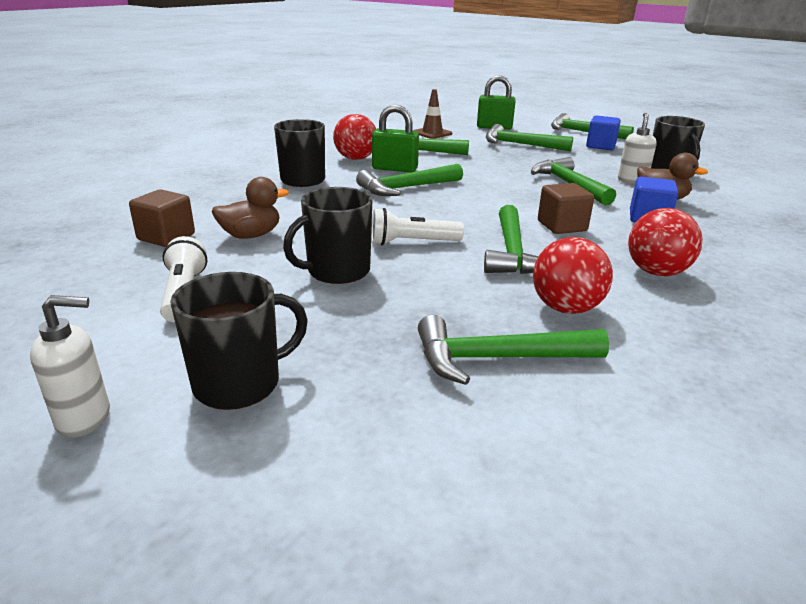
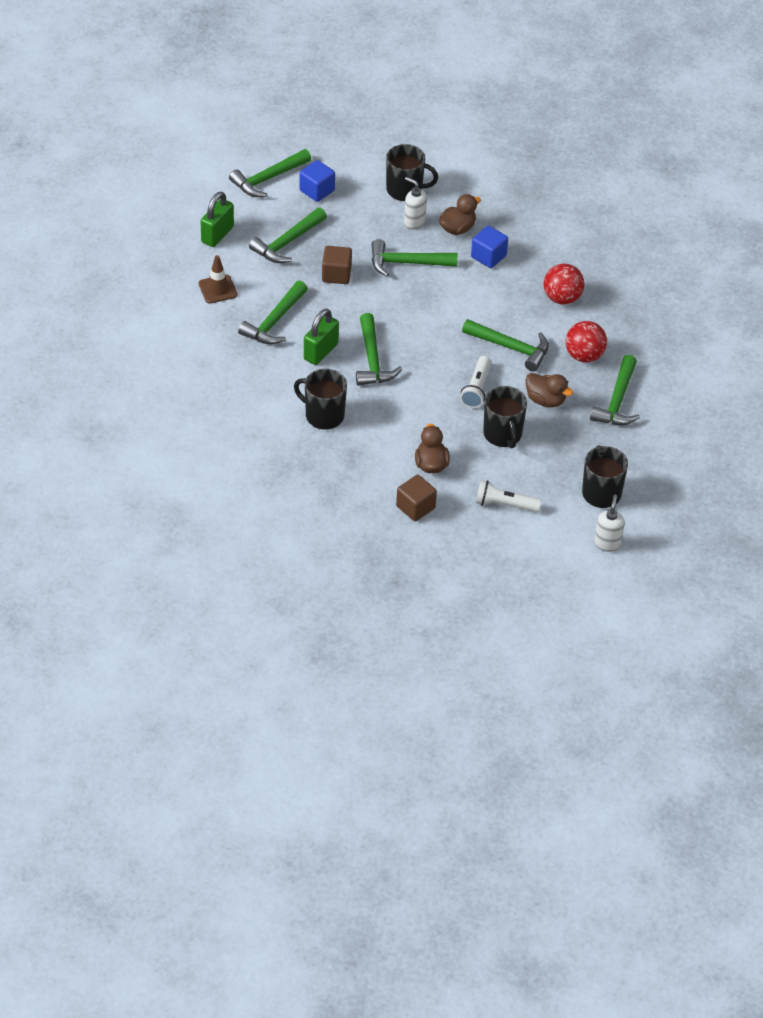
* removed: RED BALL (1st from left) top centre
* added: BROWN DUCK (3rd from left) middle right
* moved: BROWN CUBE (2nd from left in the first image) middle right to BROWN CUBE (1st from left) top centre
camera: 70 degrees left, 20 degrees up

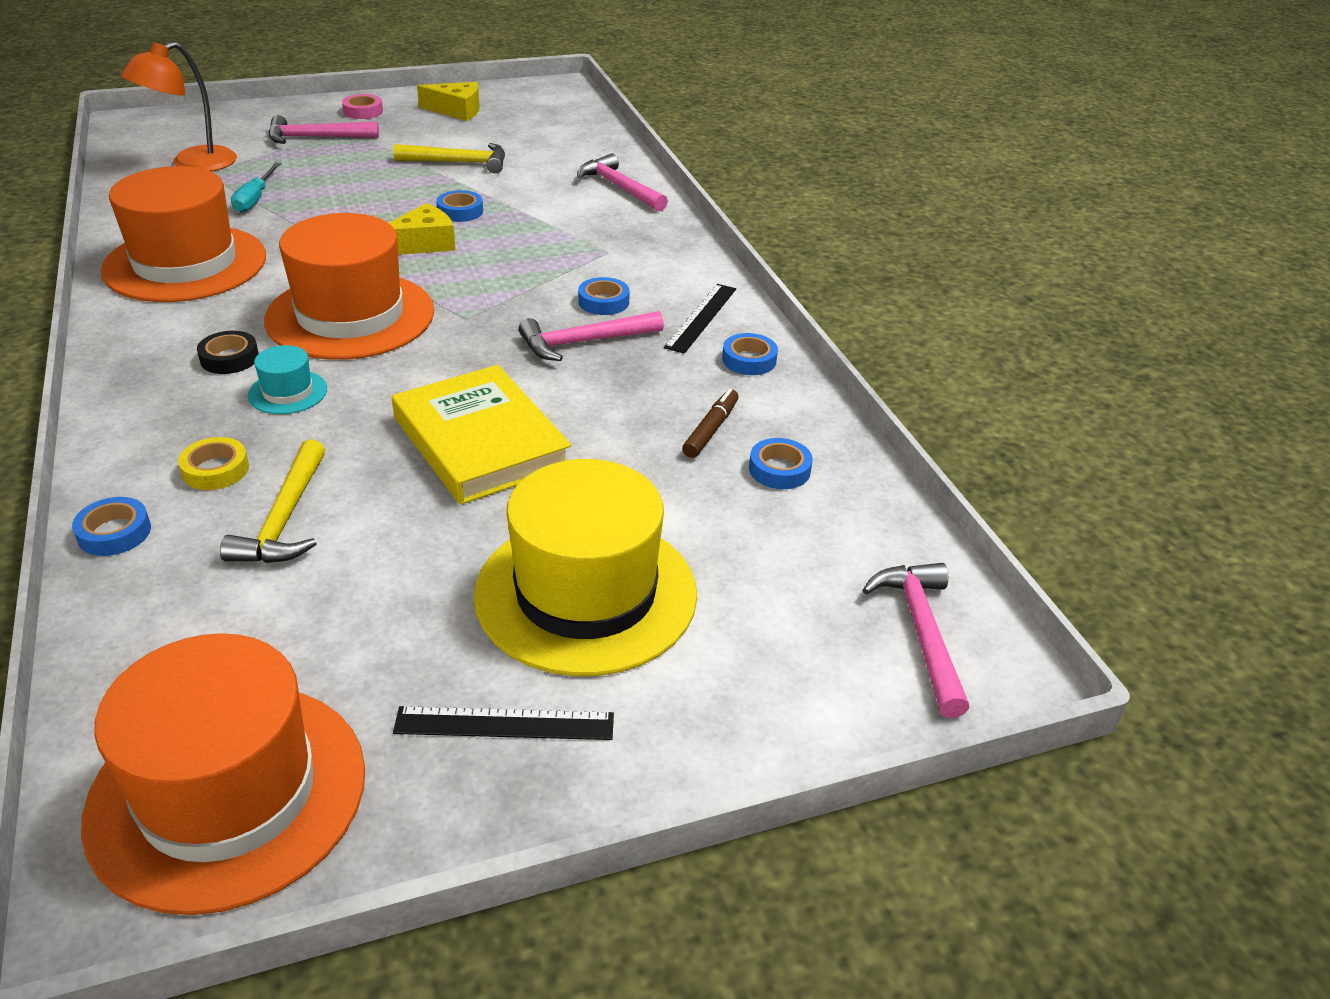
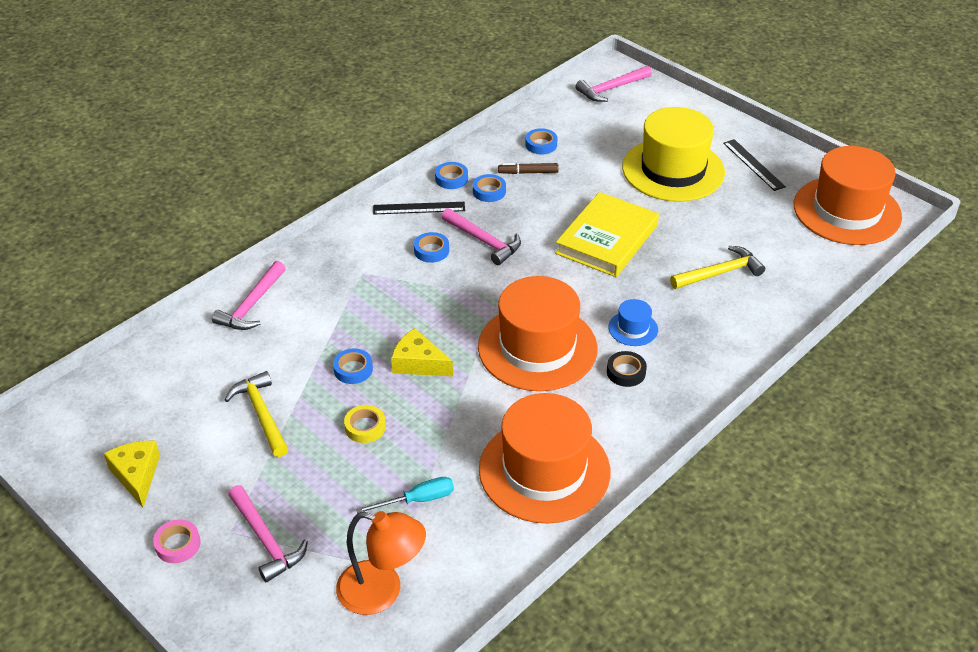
* moved: BLUE TAPE (1st from left in the first image) middle left to BLUE TAPE (4th from left) top centre
* moved: YELLOW TAPE middle left to centre
* recoloured: TURQUOISE HAT middle left to BLUE HAT centre
camera: 115 degrees left, 5 degrees up

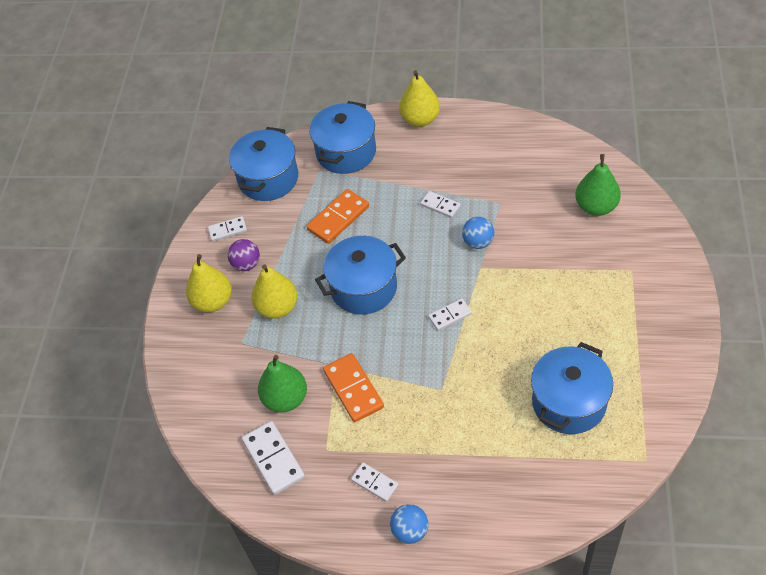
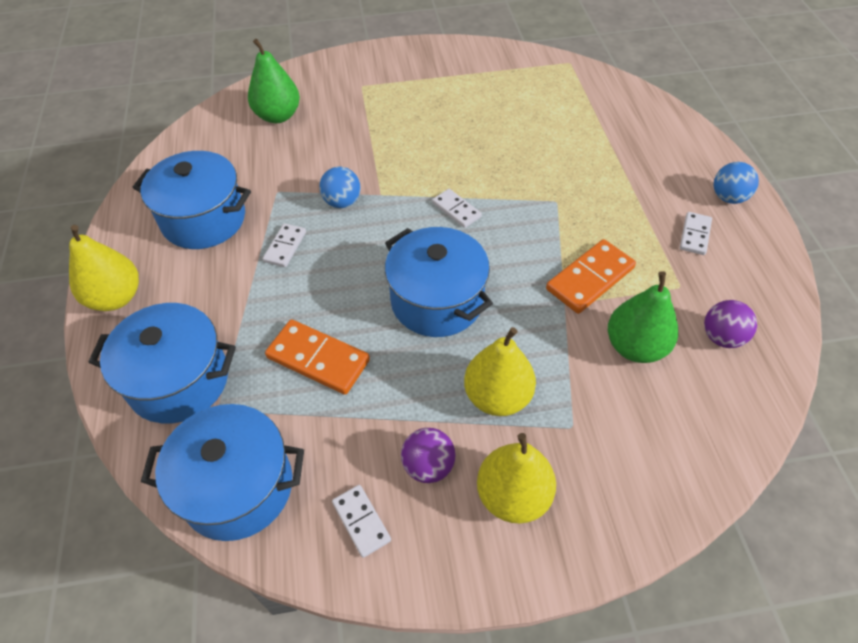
* moved: BLUE POT (4th from left in the first image) bottom right to BLUE POT (2nd from left) top left
* replaced: WHITE DOMINO (2nd from left) bottom centre to PURPLE BALL (2nd from left) middle right
camera: 110 degrees left, 0 degrees up

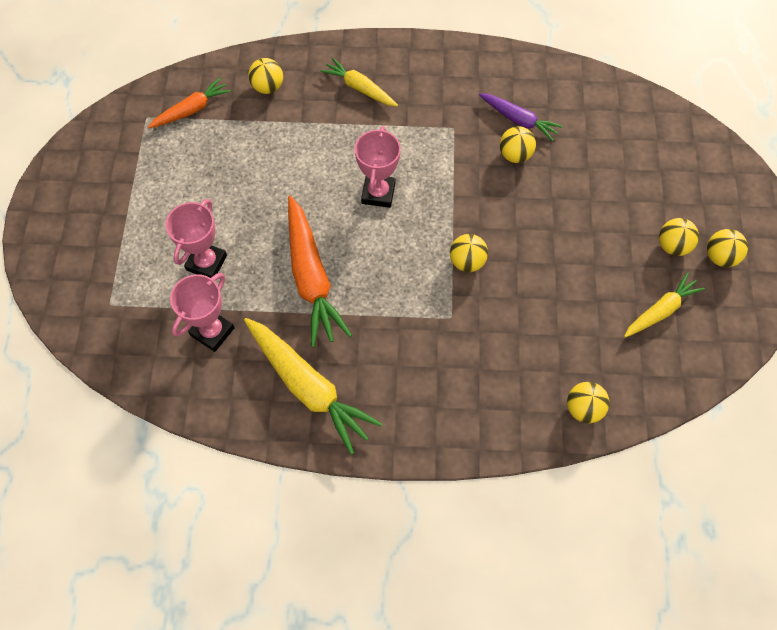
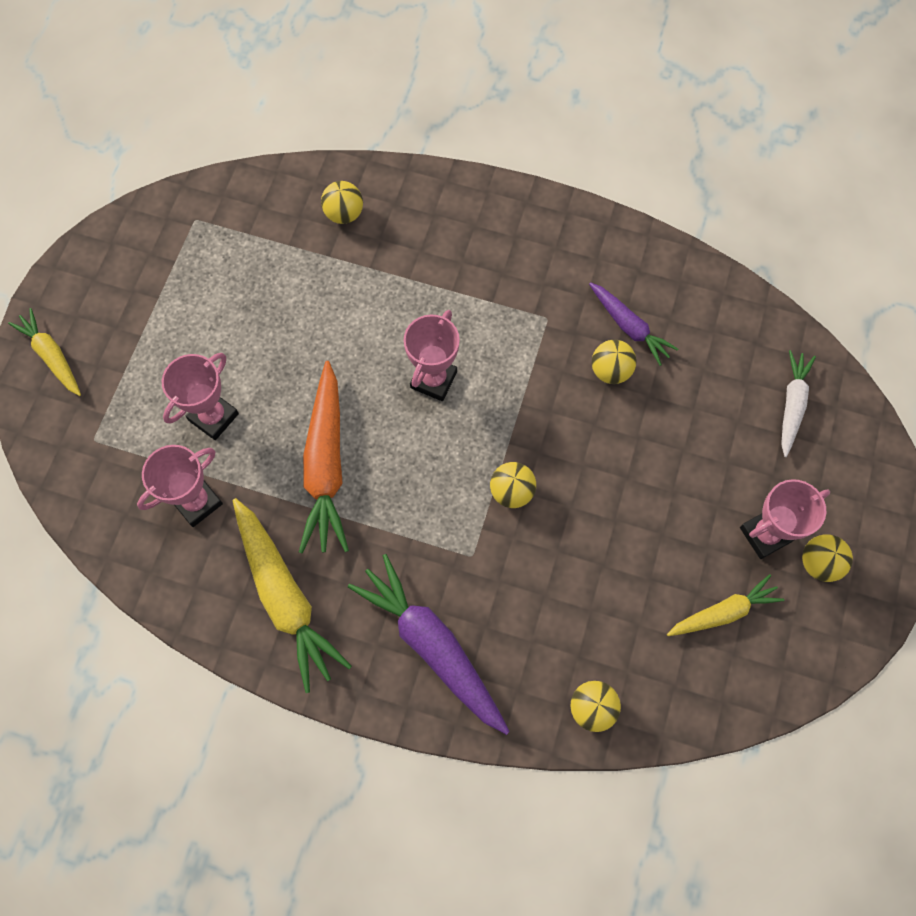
* removed: ORANGE CARROT (1st from left) top left
* added: PURPLE CARROT (1st from left) bottom centre
* added: WHITE CARROT middle right
* moved: YELLOW CARROT (2nd from left in the first image) top centre to YELLOW CARROT (1st from left) middle left
* replaced: YELLOW BALL (5th from left) middle right to PINK TROPHY (4th from left) middle right
camera: 15 degrees right, 5 degrees up

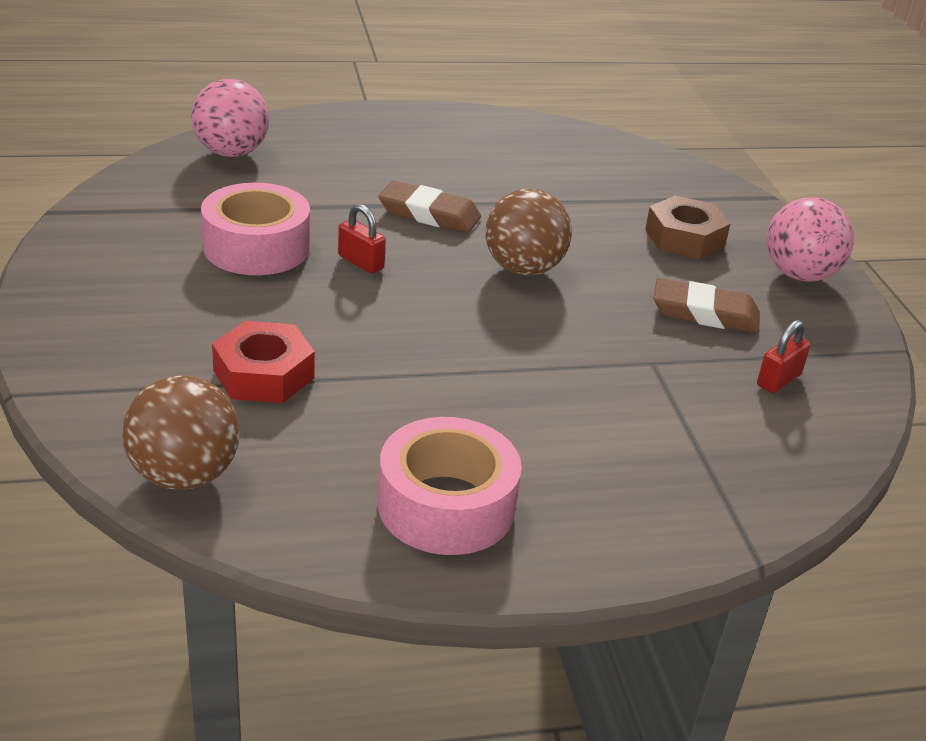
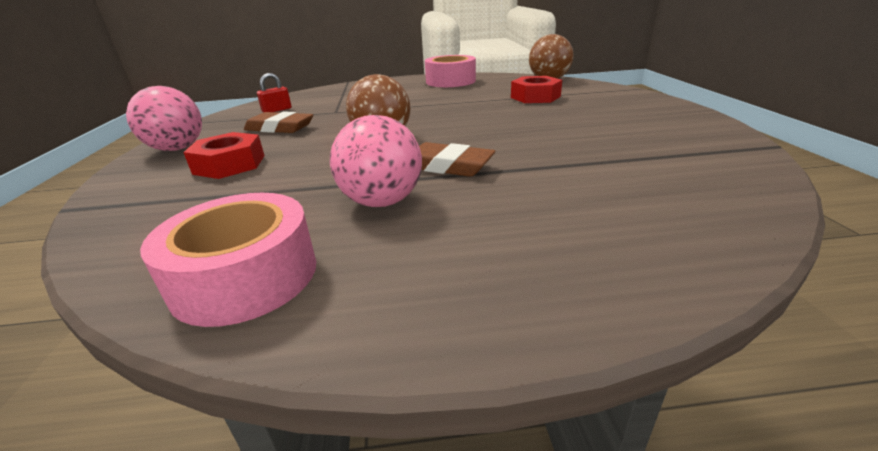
* removed: RED PADLOCK (1st from left) top centre
* moved: PINK BALL (1st from left in the first image) top left to PINK BALL (2nd from left) centre
* moved: PINK TAPE (1st from left) top left to middle left
* recoloured: BROWN NUT top right to RED NUT (1st from left) middle left
camera: 170 degrees left, 5 degrees down

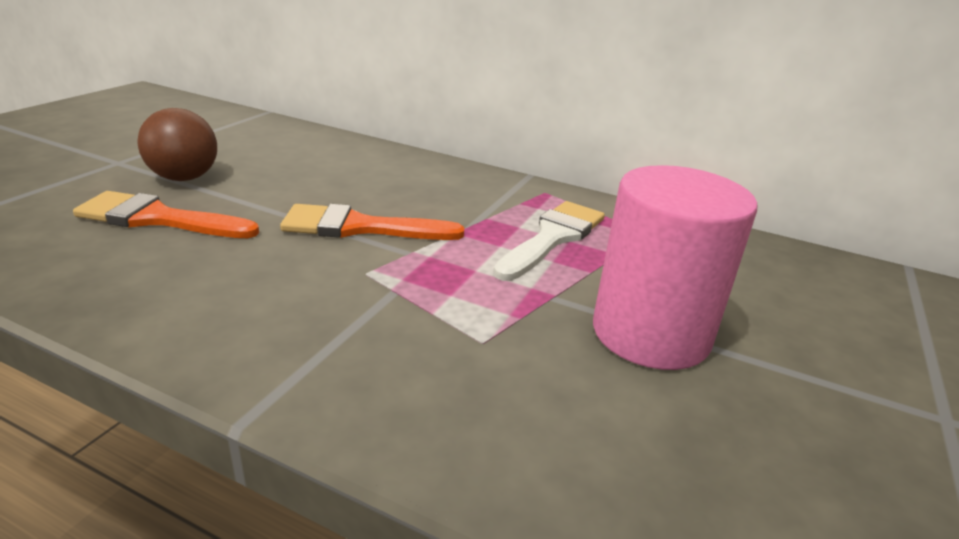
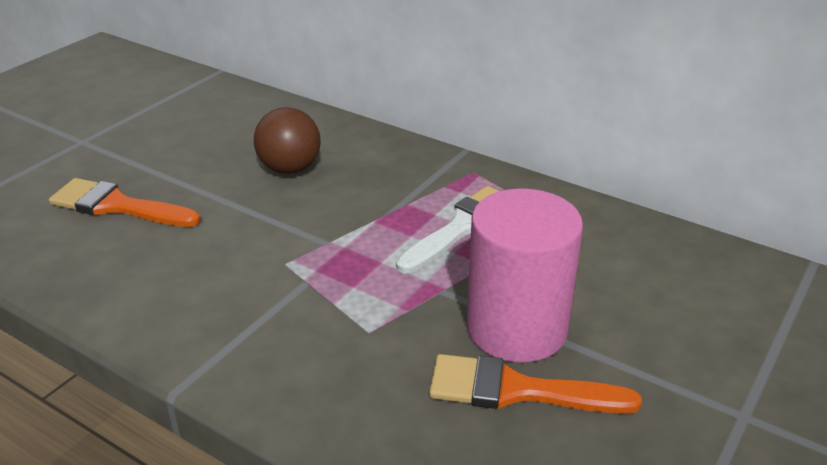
* moved: BROWN BALL top left to top centre
* moved: ORANGE BRUSH (2nd from left) centre to bottom centre
camera: 10 degrees right, 5 degrees up

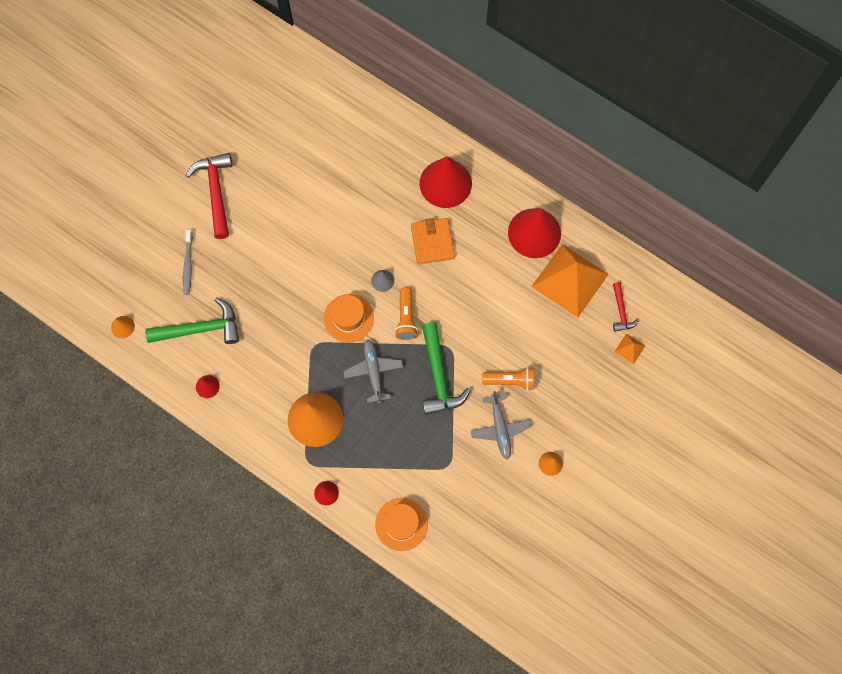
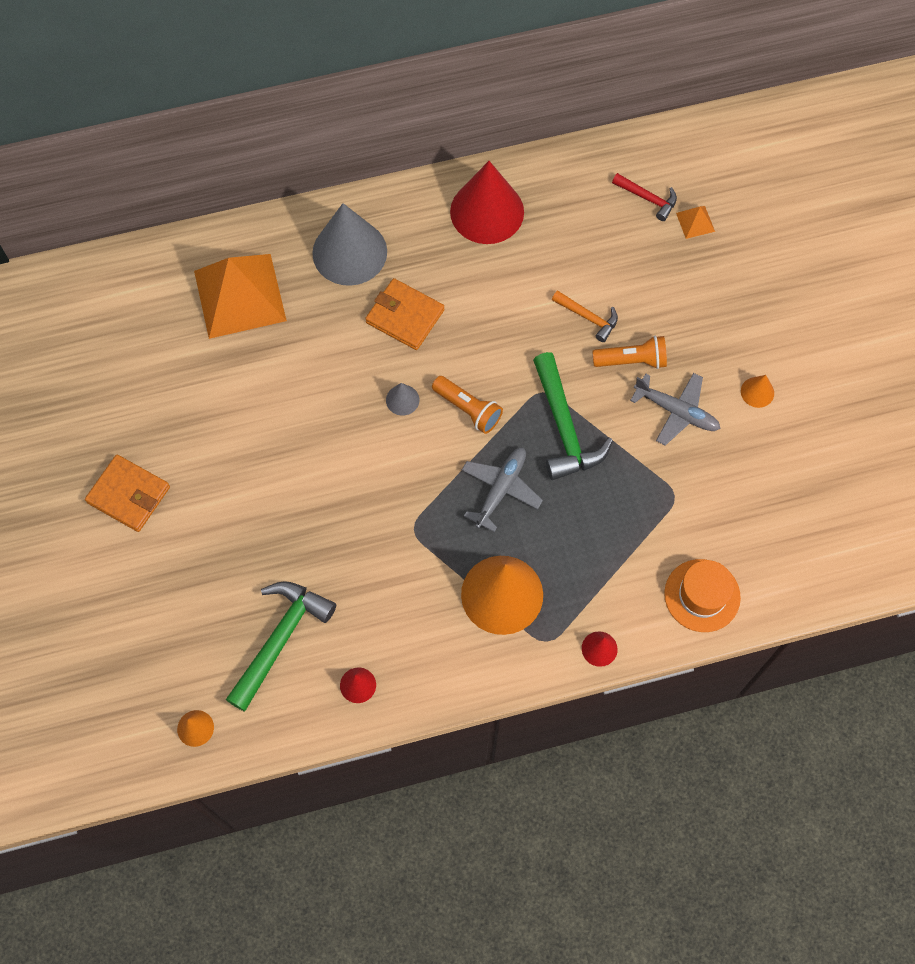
* removed: GREY TOOTHBRUSH middle left
* removed: ORANGE HAT (1st from left) centre
* added: ORANGE HAMMER top centre
* moved: ORANGE PYRAMID (1st from left) middle right to top left
* replaced: RED HAMMER (1st from left) top left to ORANGE WALLET (1st from left) middle left
* recoloured: RED CONE (3rd from left) top centre to GREY CONE (1st from left) top centre
* turned: GREY PLANE (1st from left) centre = centre 90 degrees clockwise
* turned: GREEN HAMMER (2nd from left) centre = centre 45 degrees clockwise
* turned: ORANGE FLASHLIGHT (2nd from left) centre = middle right 45 degrees clockwise
camera: 50 degrees left, 5 degrees down

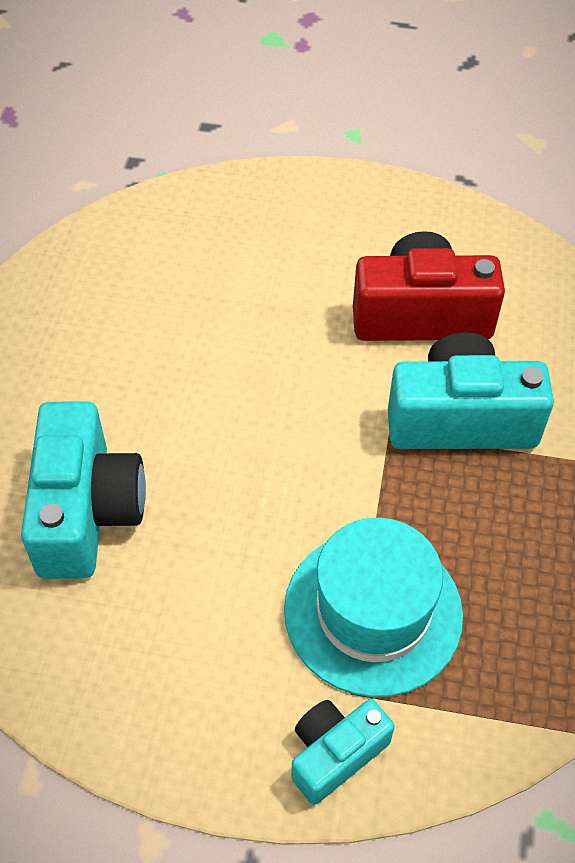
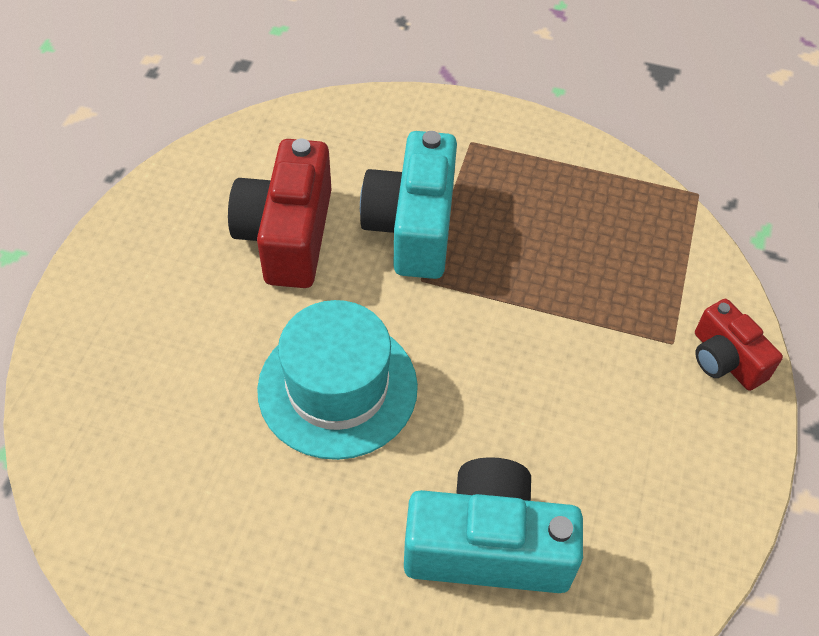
* moved: TURQUOISE HAT bottom centre to centre
* recoloured: TURQUOISE CAMERA (2nd from left) bottom centre to RED CAMERA (2nd from left) middle right
camera: 85 degrees left, 0 degrees up

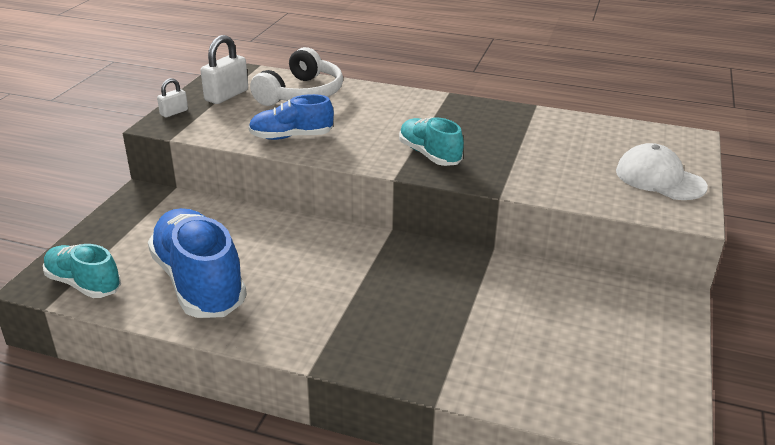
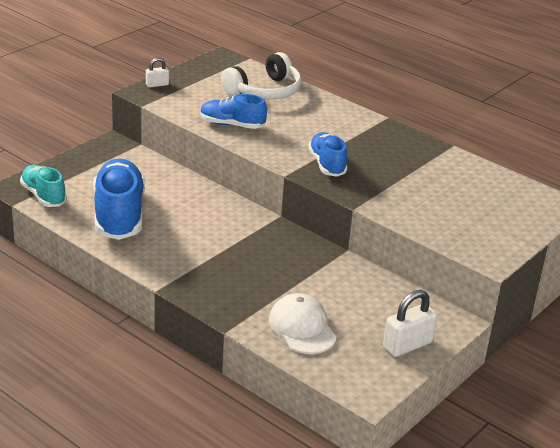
* moved: WHITE PADLOCK (2nd from left) top left to bottom right
* moved: WHITE CAP middle right to bottom centre
* recoloured: TURQUOISE SHOE (2nd from left) top centre to BLUE SHOE (3rd from left) centre
camera: 20 degrees right, 0 degrees up

